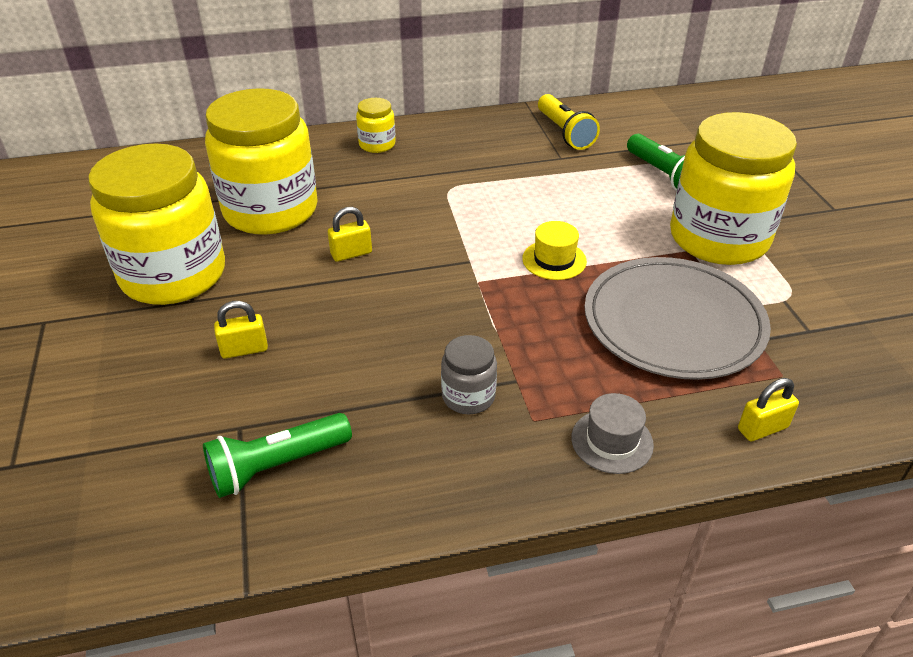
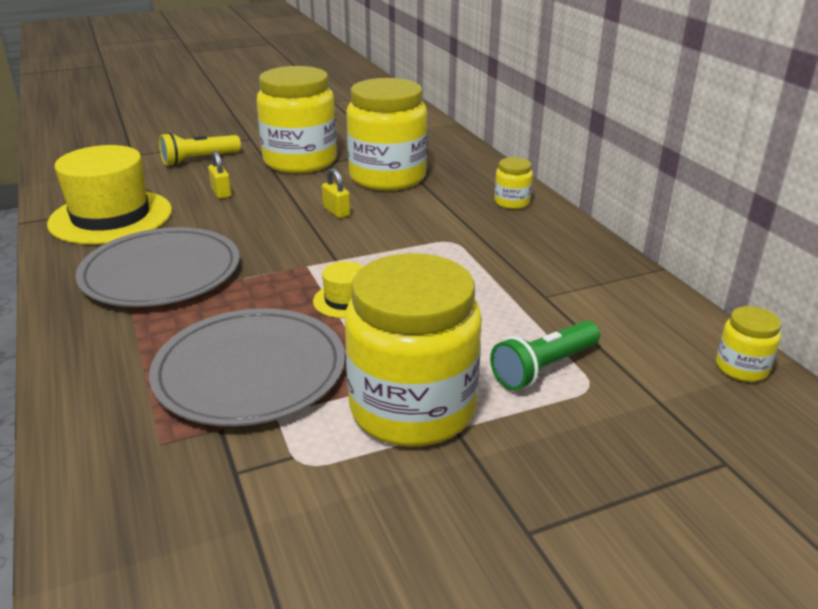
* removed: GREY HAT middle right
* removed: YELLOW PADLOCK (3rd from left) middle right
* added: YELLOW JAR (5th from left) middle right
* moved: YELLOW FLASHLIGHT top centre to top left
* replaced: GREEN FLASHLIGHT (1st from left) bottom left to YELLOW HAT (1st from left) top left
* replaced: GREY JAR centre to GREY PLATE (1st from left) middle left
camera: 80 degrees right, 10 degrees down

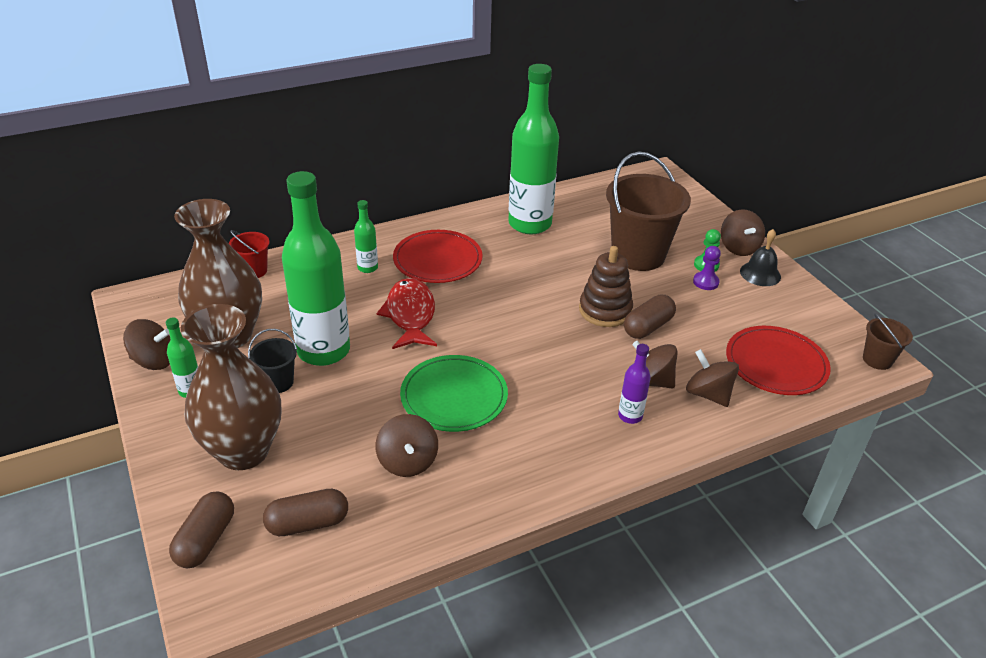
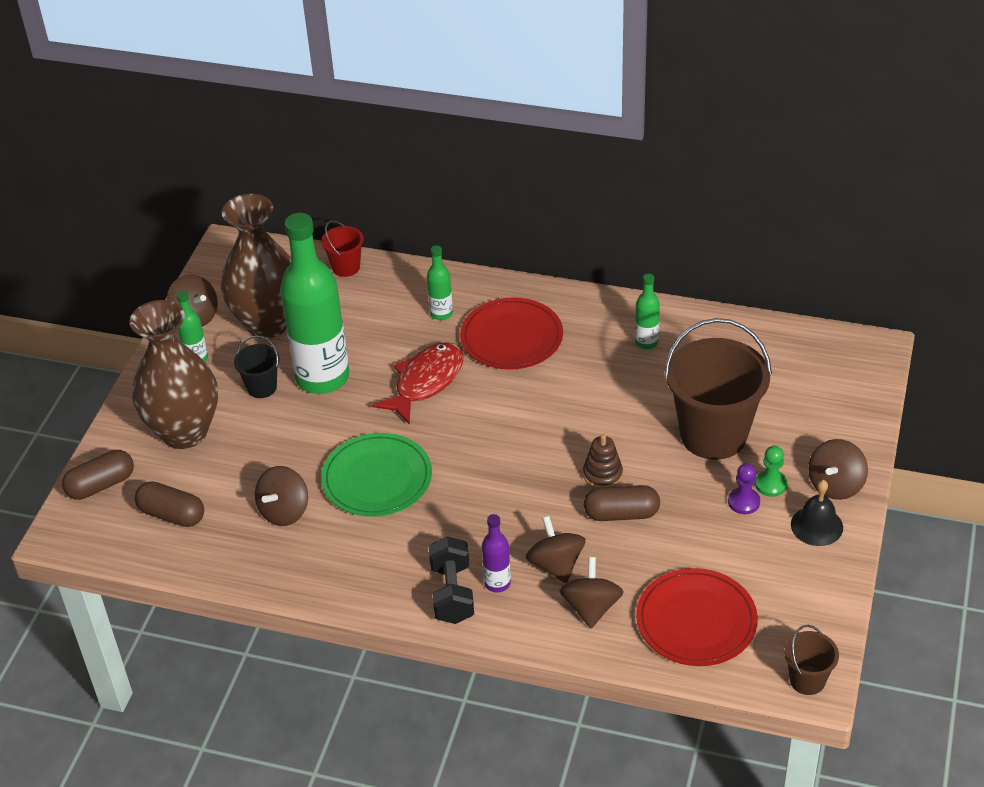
* added: BLACK DUMBBELL bottom centre
* resized: GREEN BOTTLE (4th from left) top centre = centre x0.43
* resized: BROWN STACKING TOY centre = centre x0.64
camera: 45 degrees right, 5 degrees up

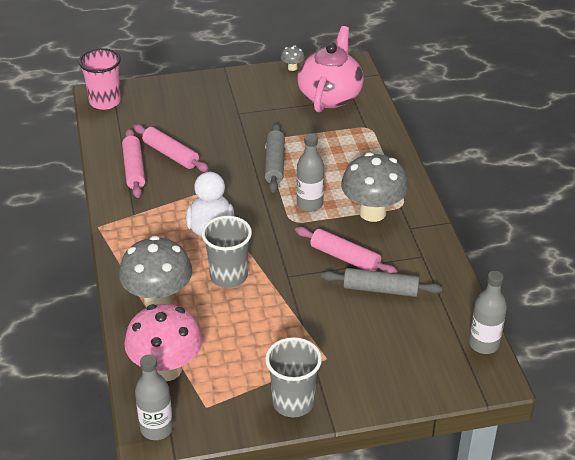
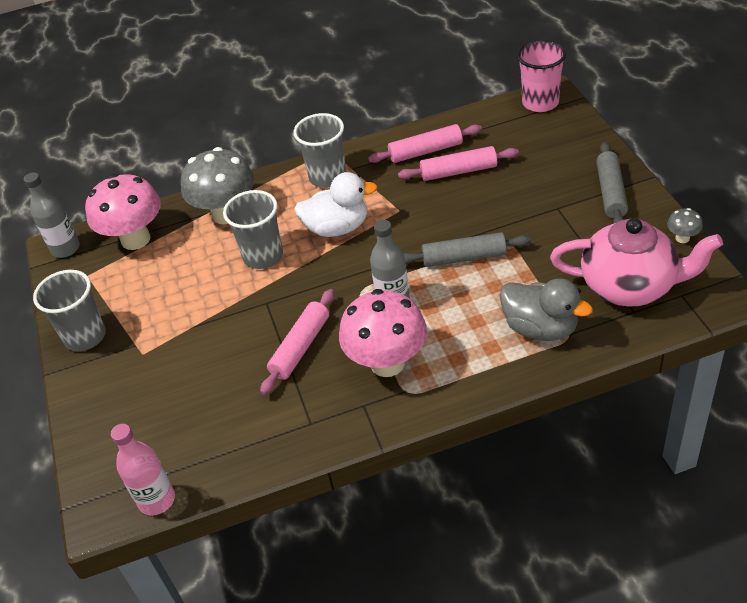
* added: GREY CUP (3rd from left) top centre
* added: GREY DUCK middle right
* moved: GREY ROLLING PIN (2nd from left) centre to top right
* recoloured: GREY MUSHROOM (3rd from left) centre to PINK MUSHROOM (2nd from left) centre
* recoloured: GREY BOTTLE (3rd from left) bottom right to PINK BOTTLE bottom left
* turned: PINK ROLLING PIN (2nd from left in the first image) top left = top centre 45 degrees clockwise
camera: 90 degrees right, 5 degrees up

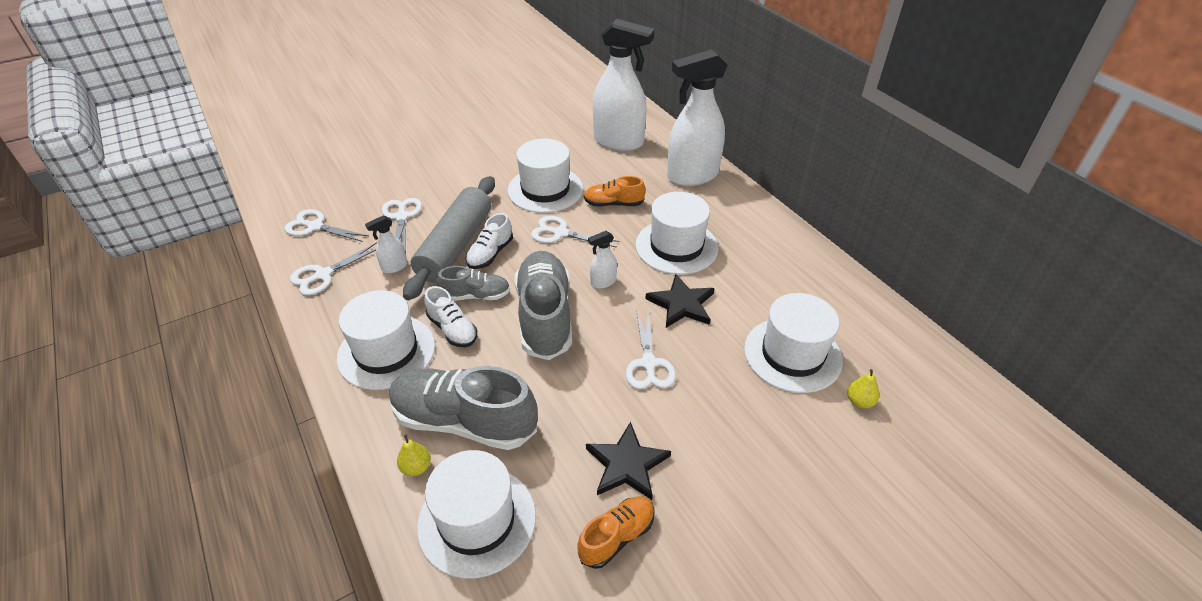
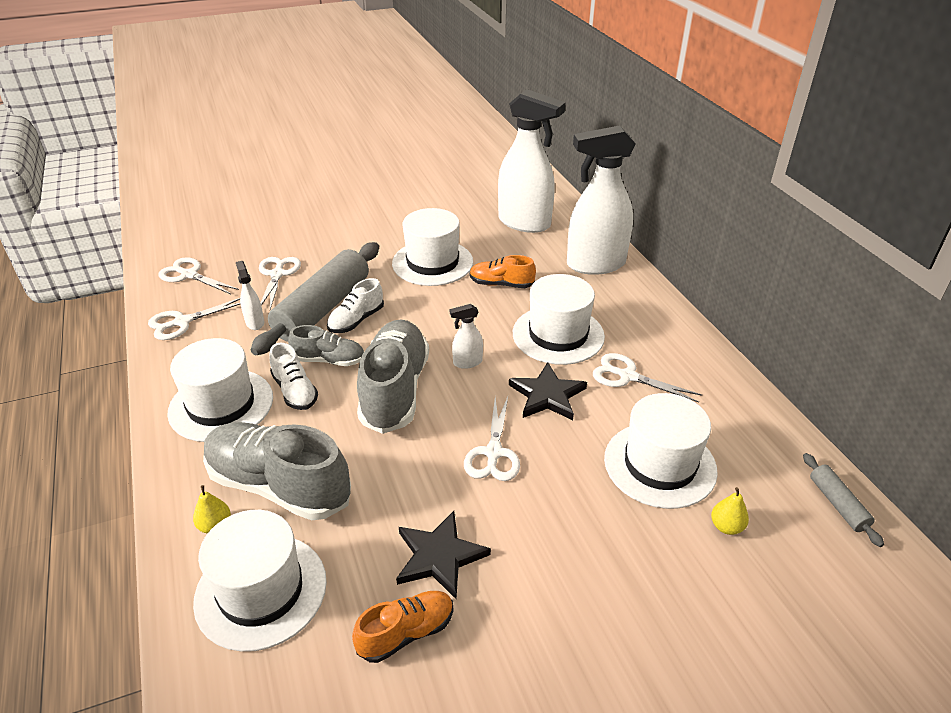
* added: GREY ROLLING PIN (2nd from left) bottom right
* moved: WHITE SCISSORS (4th from left in the first image) centre to WHITE SCISSORS (5th from left) middle right
* turned: WHITE SPRAY BOTTLE (1st from left) middle left = middle left 90 degrees clockwise
camera: 10 degrees right, 5 degrees down

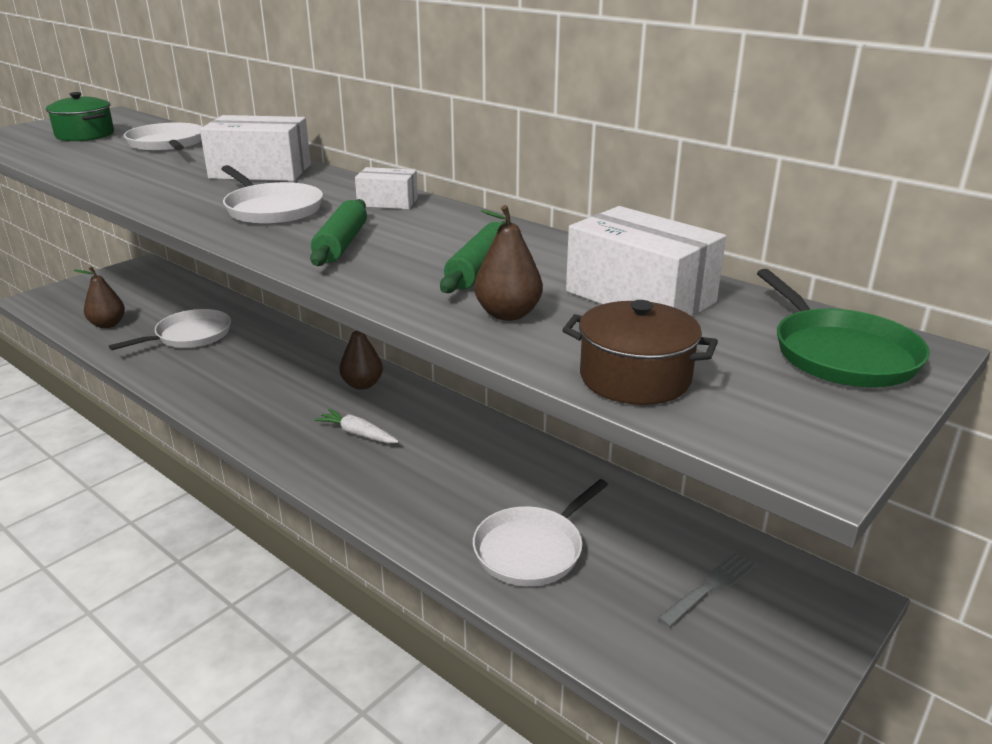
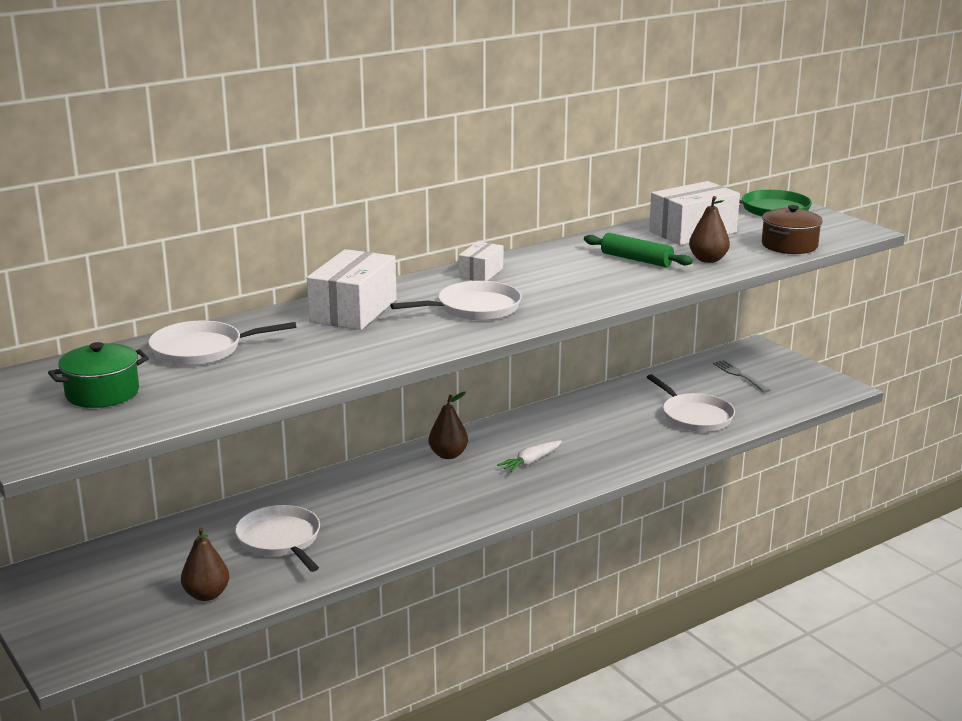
* removed: GREEN ROLLING PIN (1st from left) top centre
camera: 75 degrees left, 5 degrees down

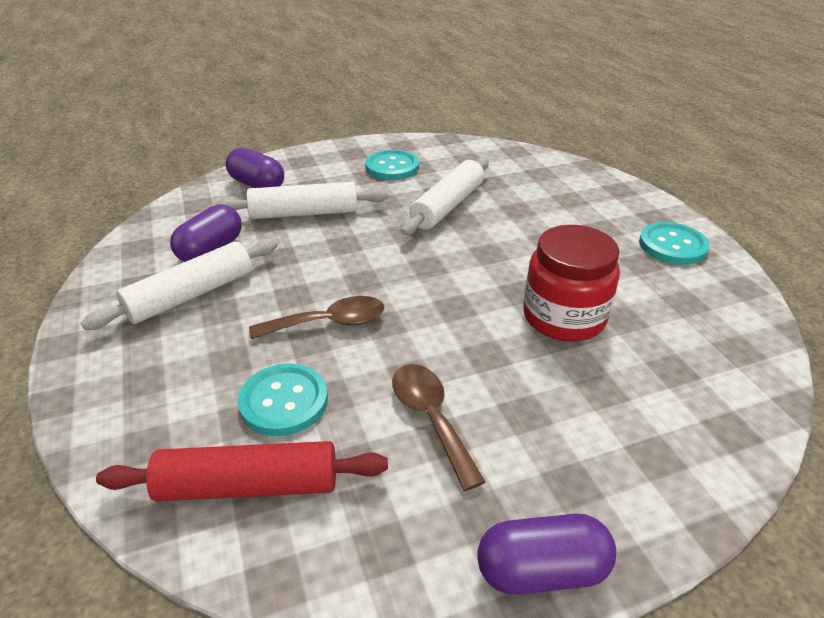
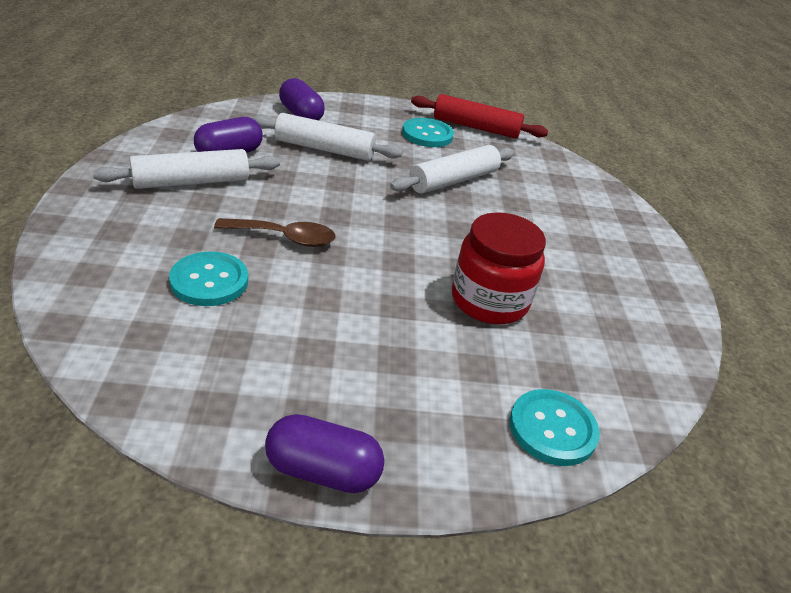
* removed: BROWN SPOON (2nd from left) bottom centre
* moved: RED ROLLING PIN bottom left to top centre
* moved: TURQUOISE BUTTON (3rd from left) middle right to bottom right
camera: 15 degrees right, 0 degrees up

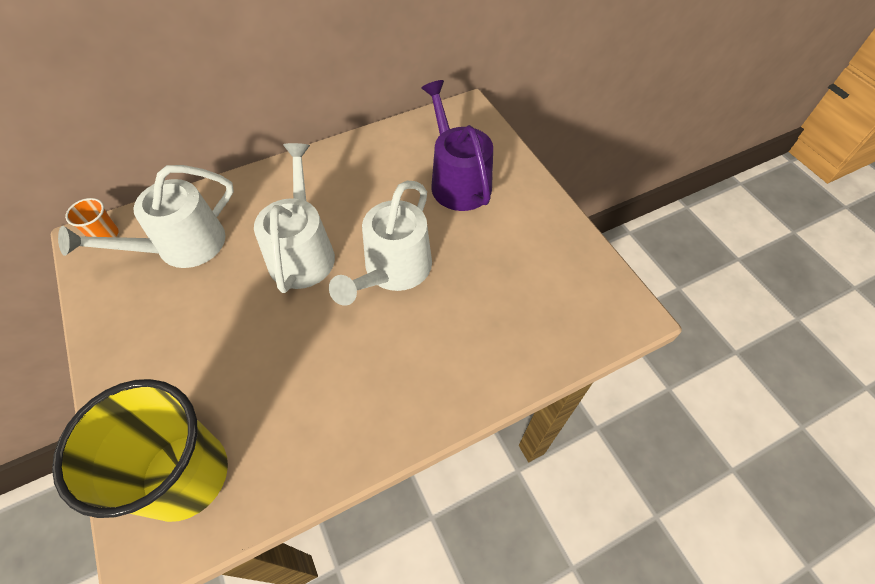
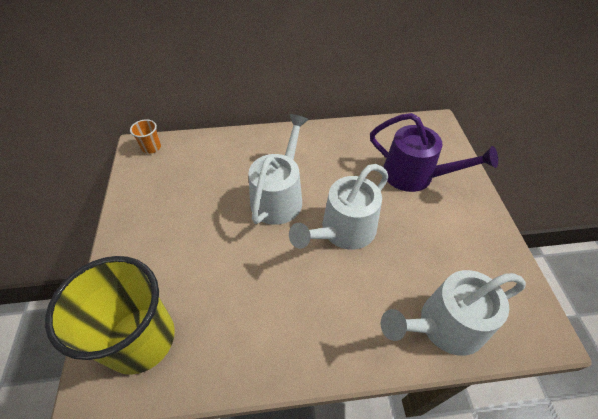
* moved: WHITE WATERING CAN (1st from left in the first image) middle left to WHITE WATERING CAN (3rd from left) bottom right
* turned: PURPLE WATERING CAN top centre = middle right 120 degrees clockwise
camera: 20 degrees right, 5 degrees down

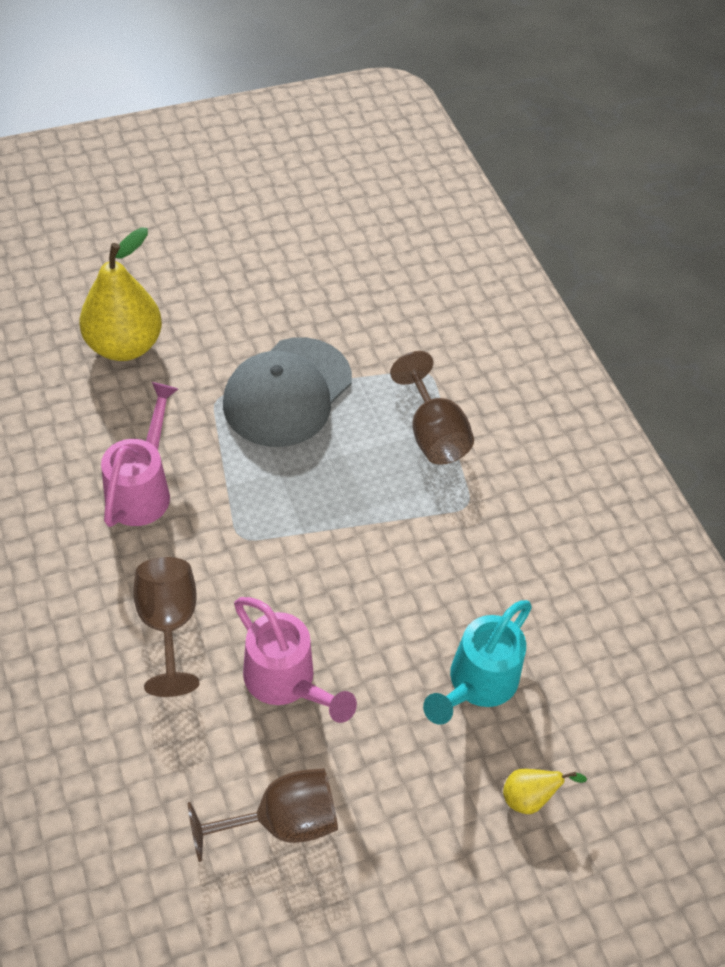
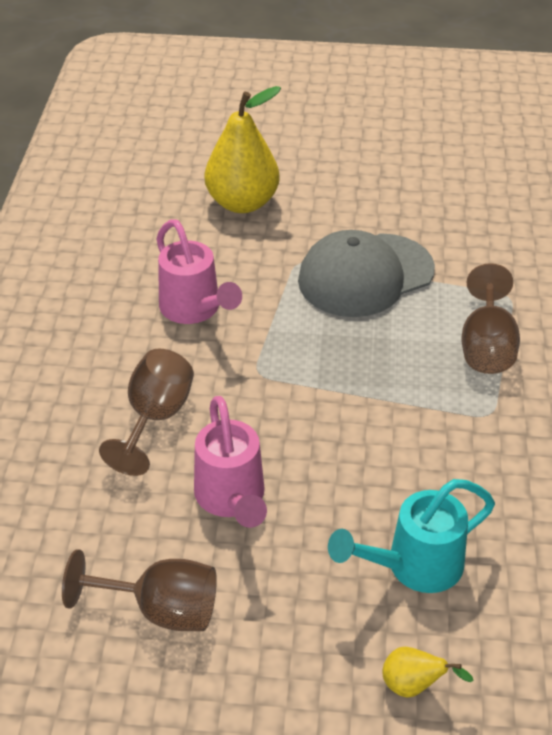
* turned: PINK WATERING CAN (1st from left) middle left = centre 105 degrees clockwise
camera: 30 degrees right, 10 degrees down

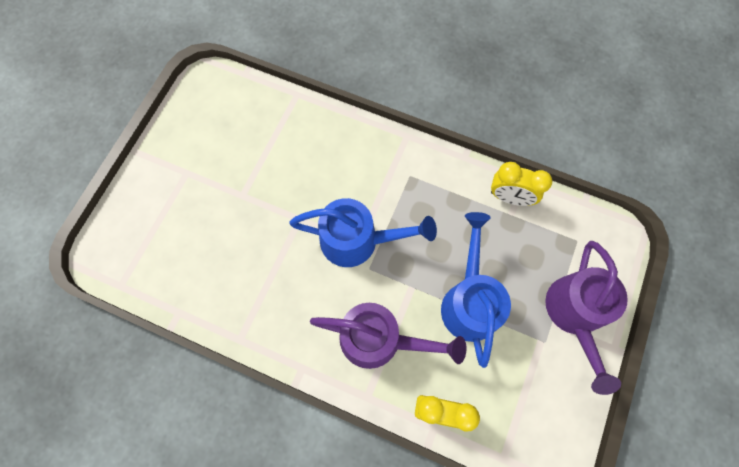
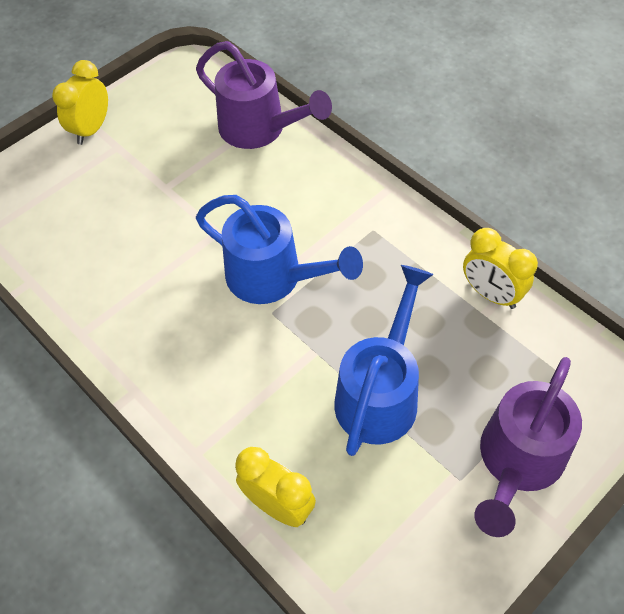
* added: YELLOW CLOCK (1st from left) top left
* moved: PURPLE WATERING CAN (1st from left) bottom centre to top centre
camera: 25 degrees right, 15 degrees down

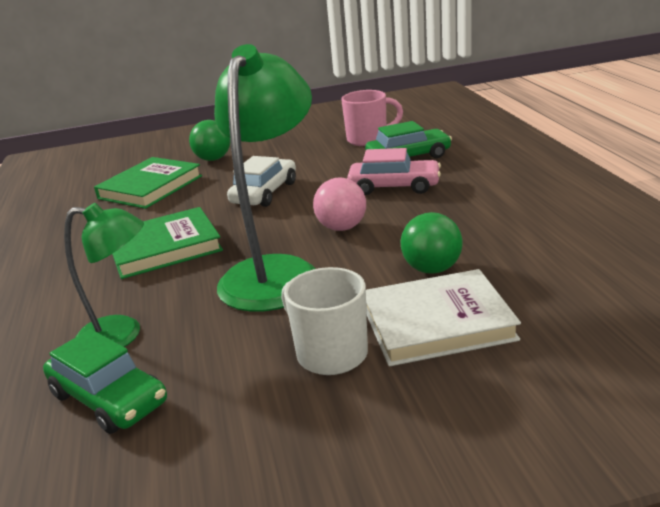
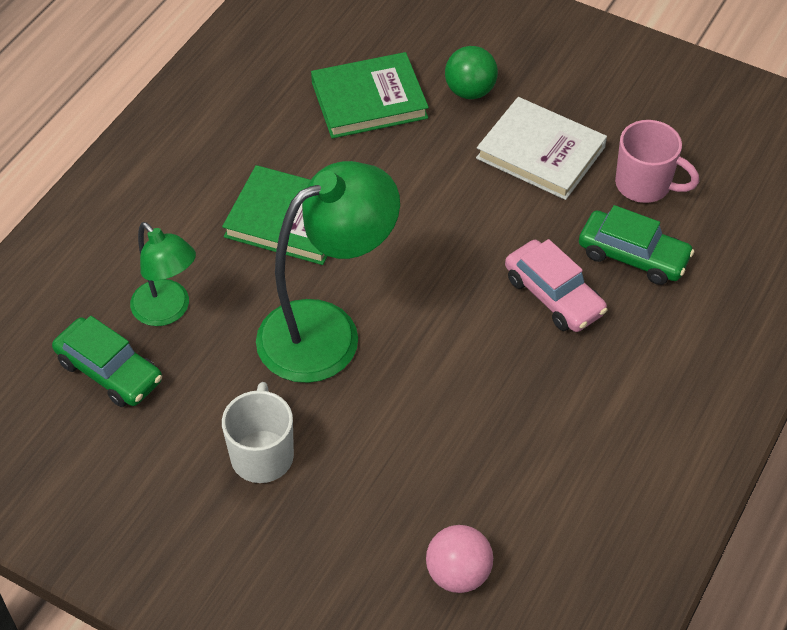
* removed: WHITE CAR centre
* removed: GREEN BALL (2nd from left) centre
* moved: PINK BALL centre to bottom centre
* moved: WHITE BOOK middle right to top right
* turned: GREEN CAR (1st from left) bottom left = middle left 45 degrees counterclockwise
camera: 40 degrees right, 25 degrees up

